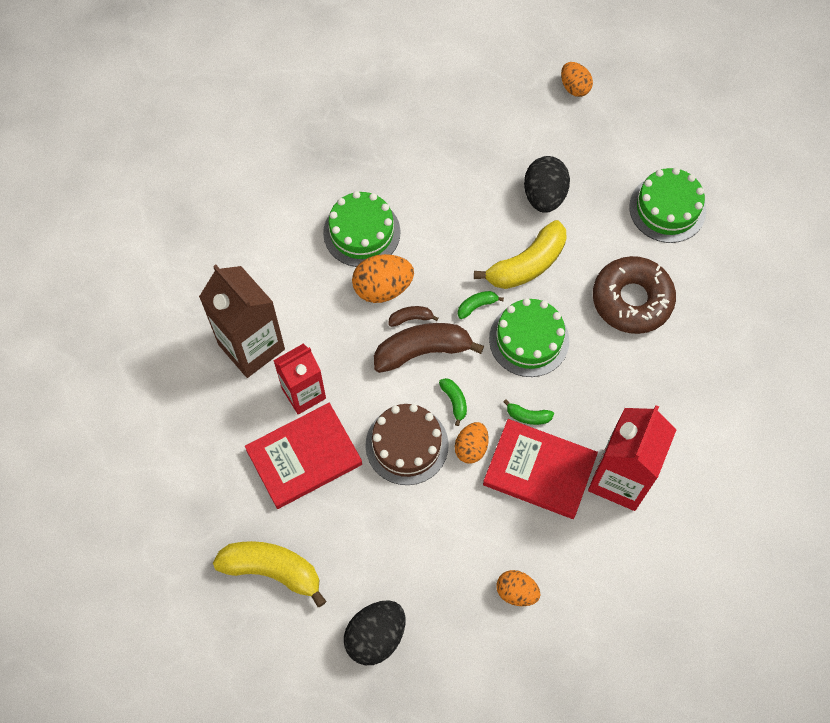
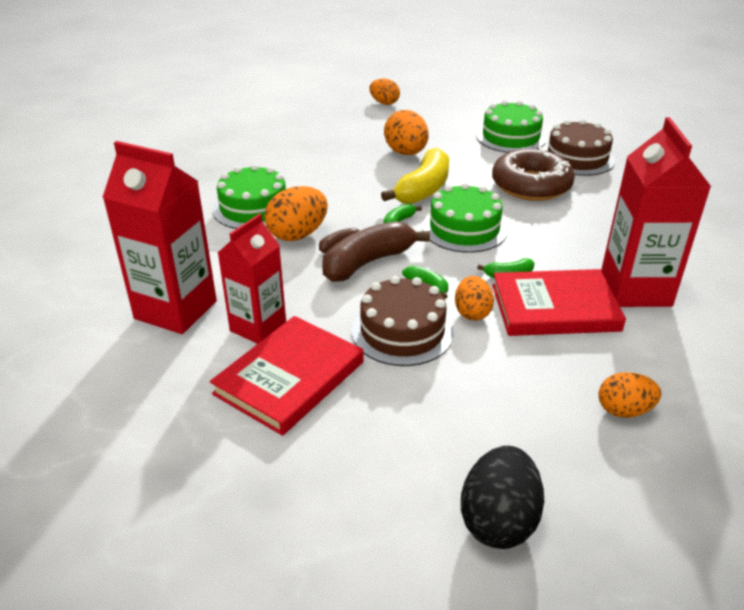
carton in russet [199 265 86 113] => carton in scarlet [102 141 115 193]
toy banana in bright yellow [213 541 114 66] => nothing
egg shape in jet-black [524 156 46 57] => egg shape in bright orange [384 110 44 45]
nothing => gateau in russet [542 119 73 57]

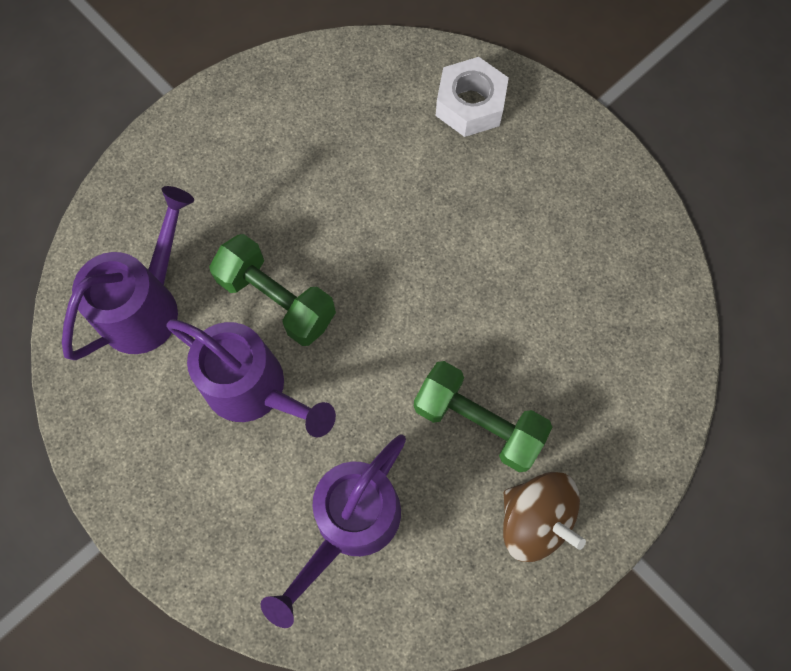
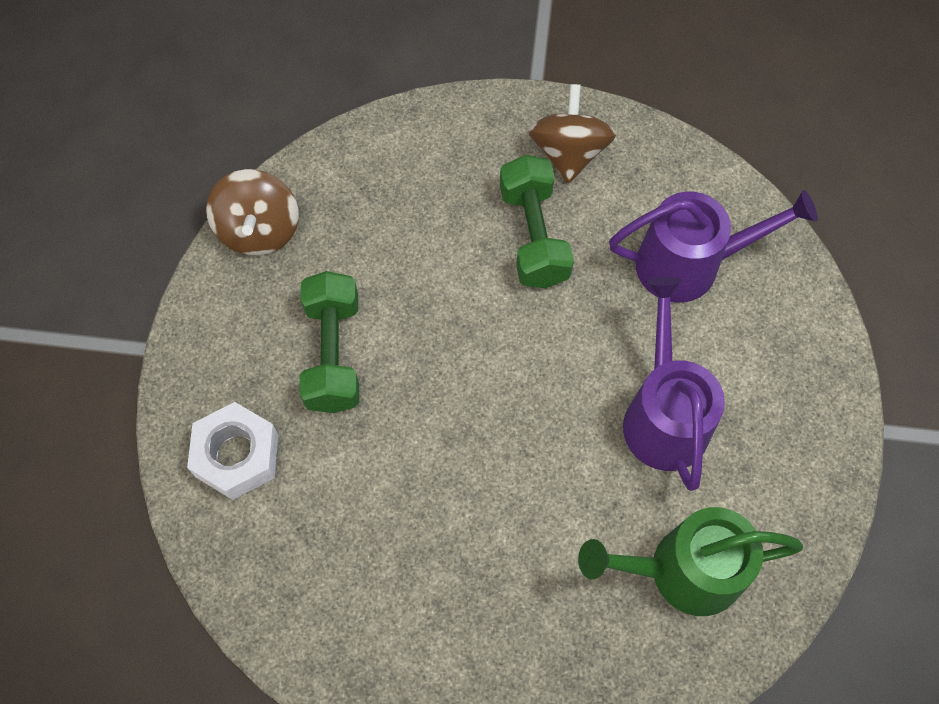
sprinkling can in violet [62 186 132 174] => sprinkling can in green [578 507 225 109]
free weight in green [209 234 127 112] => free weight in green [299 271 60 142], shifted
nothing => spinning top in russet [206 169 93 87]

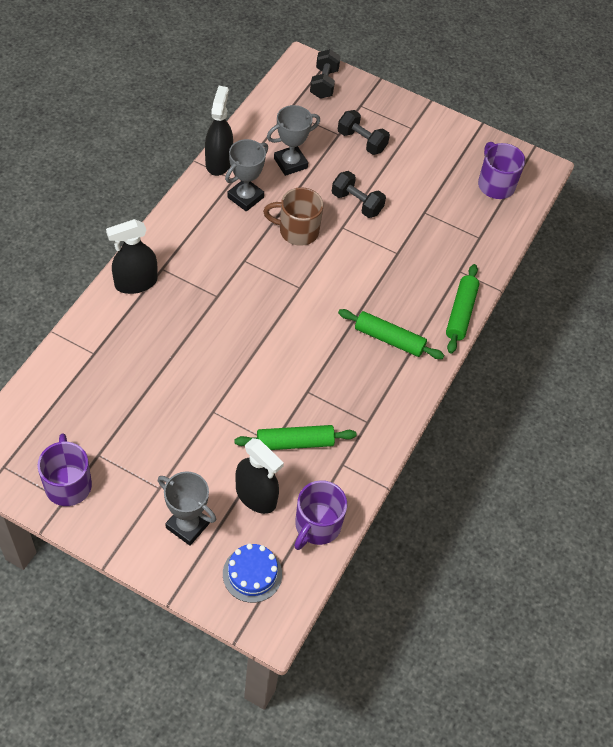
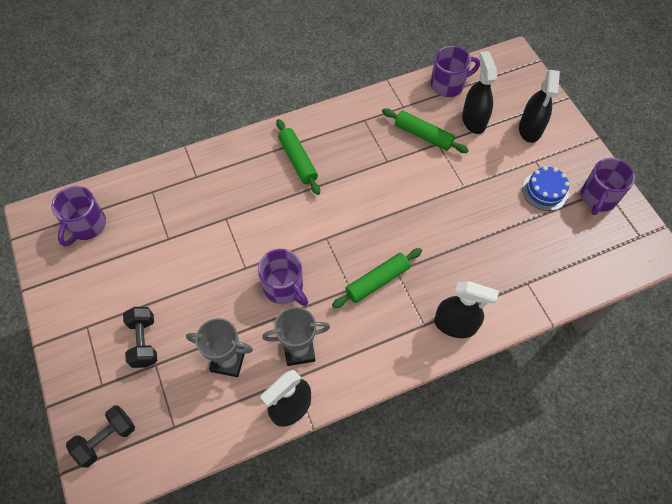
prize cup in grey [158 471 58 75] => sprayer in jet-black [519 70 41 73]
gateau in royal blue [223 543 59 60] => gateau in royal blue [522 166 47 45], shifted
tea mug in russet [263 187 60 59] => tea mug in violet [258 249 50 57]
free weight in jet-black [332 171 54 47] => nothing
dough roller in green [446 264 34 89] => dough roller in green [332 248 90 60], shifted

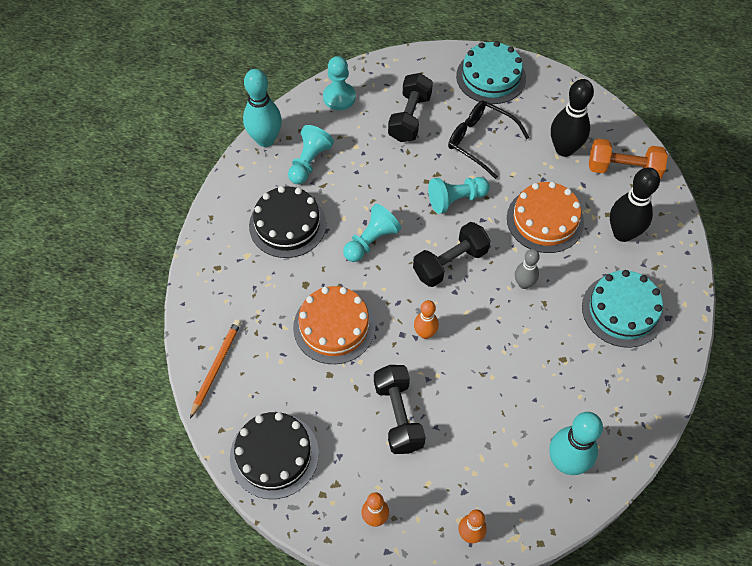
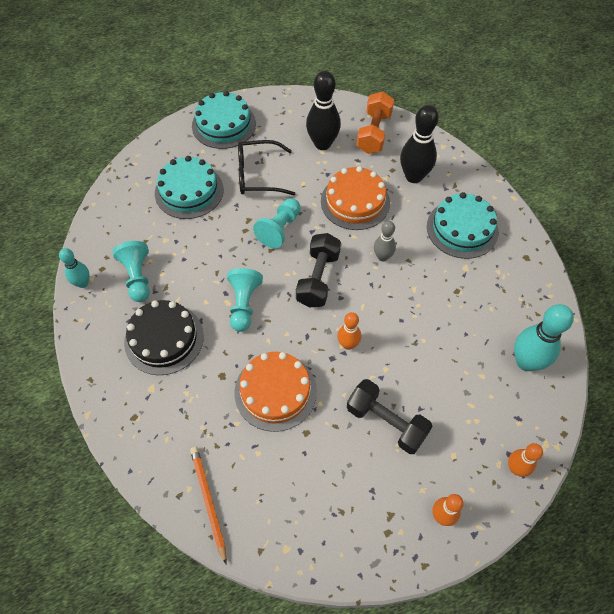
gateau in jet-black [230 412 89 87] => nothing
bowling pin in aqua [243 69 39 78] => bowling pin in aqua [59 248 31 40], x0.58
chess pawn in aqua [323 56 33 54] => nothing
free weight in jet-black [388 73 45 69] => gateau in aqua [155 156 69 63]
free weight in bright orange [589 138 79 41] => free weight in bright orange [357 92 37 62], 45 degrees counterclockwise

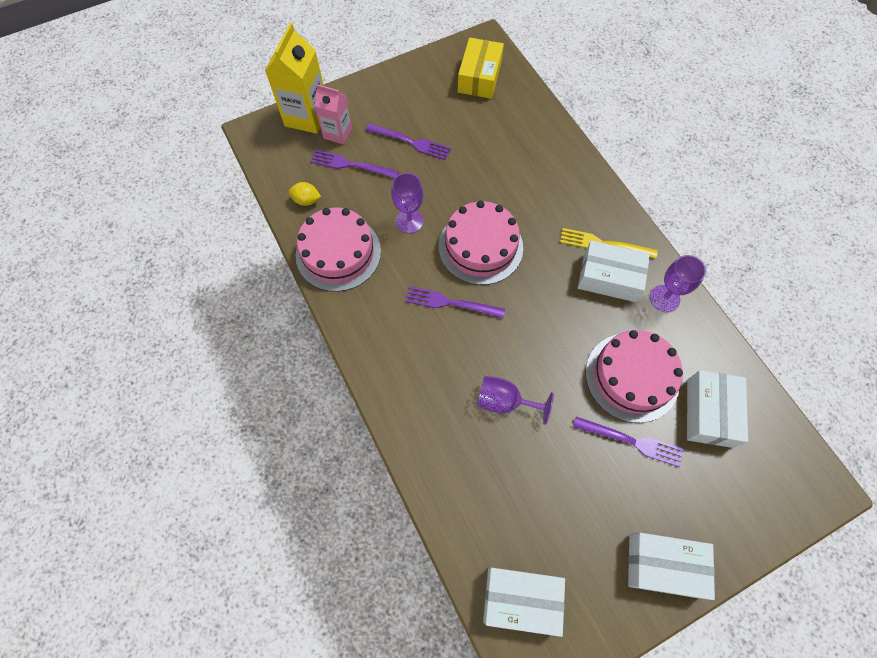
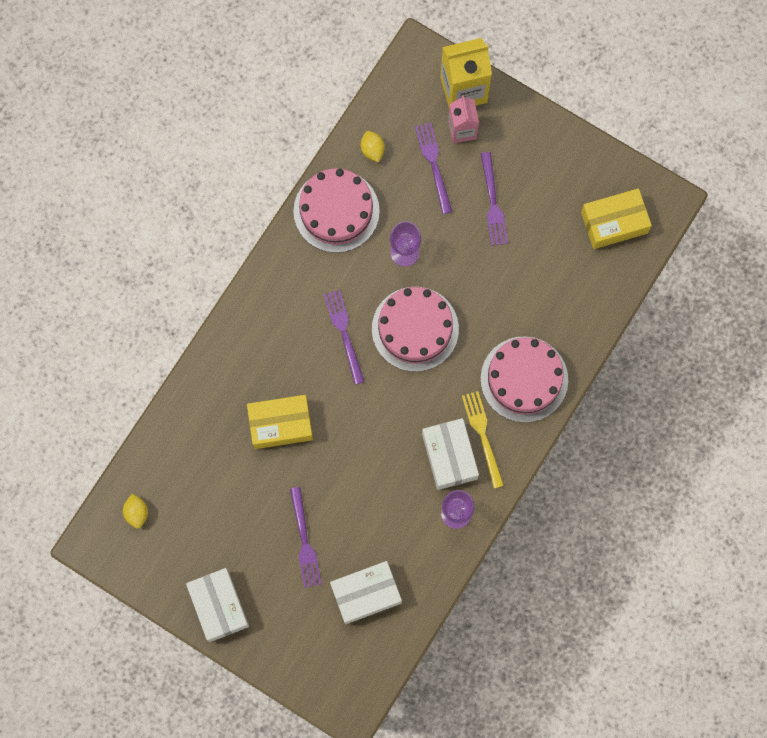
chalice in violet [477 376 77 49] => parcel in bright yellow [247 395 66 54]
parcel in snow-white [483 568 82 69] => lemon in bright yellow [123 494 25 35]
gateau in rose-pink [586 330 97 93] => gateau in rose-pink [481 336 87 87], shifted

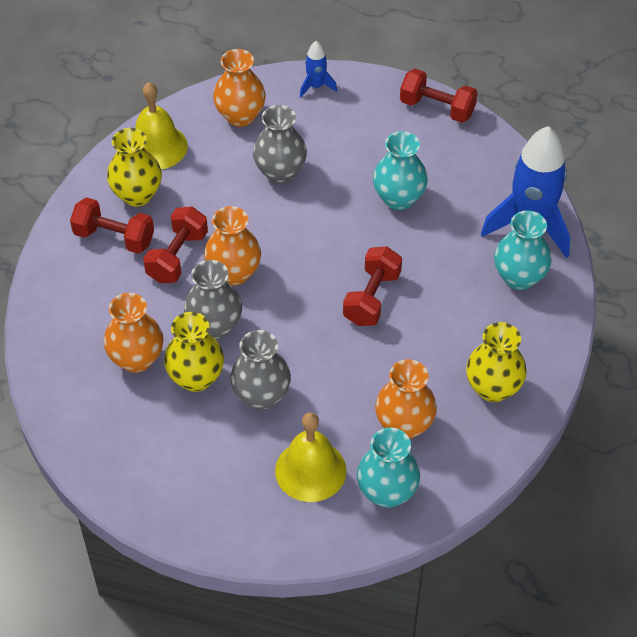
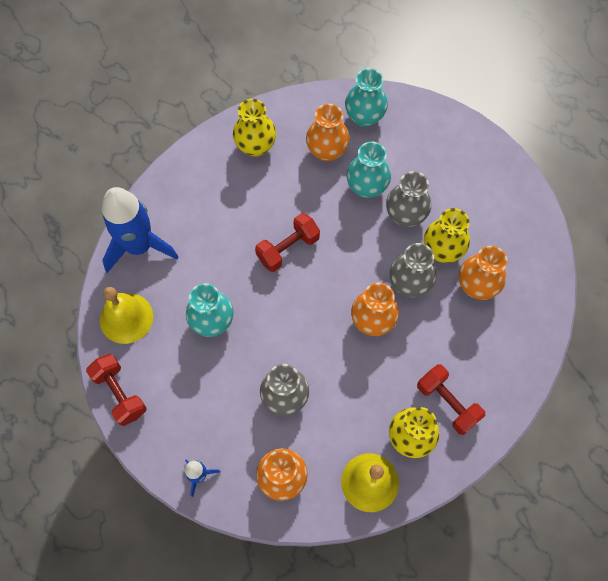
free weight in scarlet [143 207 65 76] => nothing
bell in bright yellow [275 412 71 90] => bell in bright yellow [100 287 53 57], shifted
vase in aqua [494 210 58 80] => vase in aqua [347 142 44 56], shifted

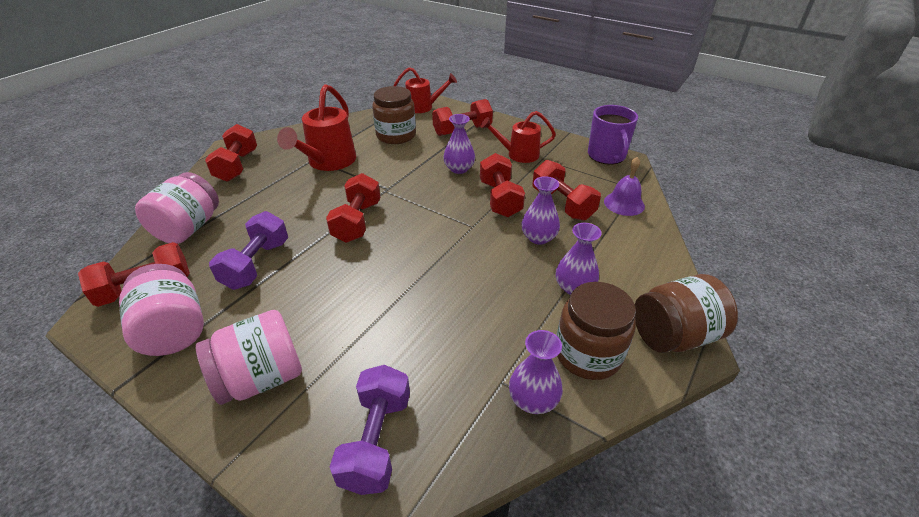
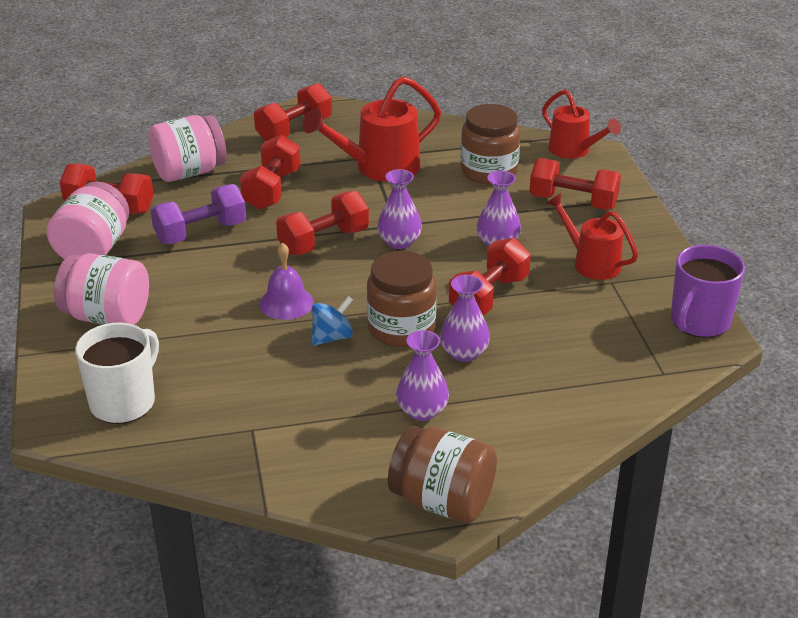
free weight in violet [330 365 80 130] => tea mug in snow-white [75 323 84 101]
vase in violet [509 330 54 84] => vase in violet [377 169 45 80], shifted
free weight in scarlet [532 160 69 61] => free weight in scarlet [240 135 61 75], shifted
jam jar in russet [557 282 79 98] => jam jar in russet [367 251 70 96], shifted
bell in violet [604 157 41 59] => bell in violet [259 242 55 78], shifted
nothing => spinning top in royal blue [312 296 41 50]

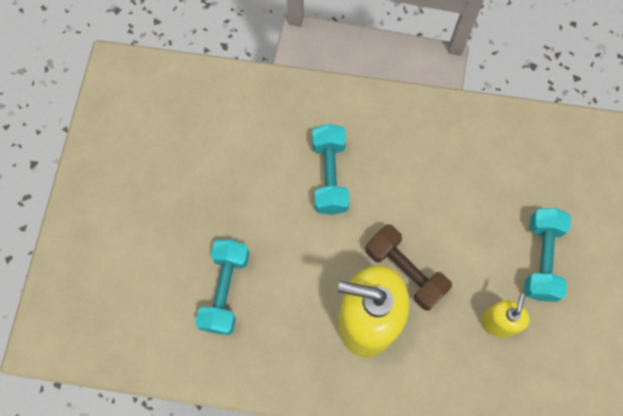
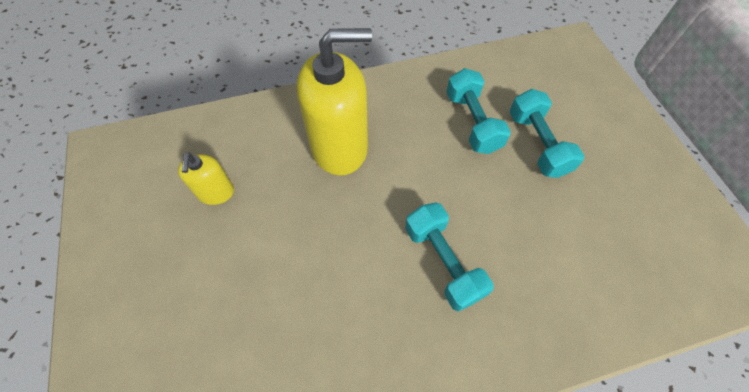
free weight in russet [365 224 87 87] => nothing
free weight in aqua [524 208 47 94] => free weight in aqua [510 89 74 89], shifted

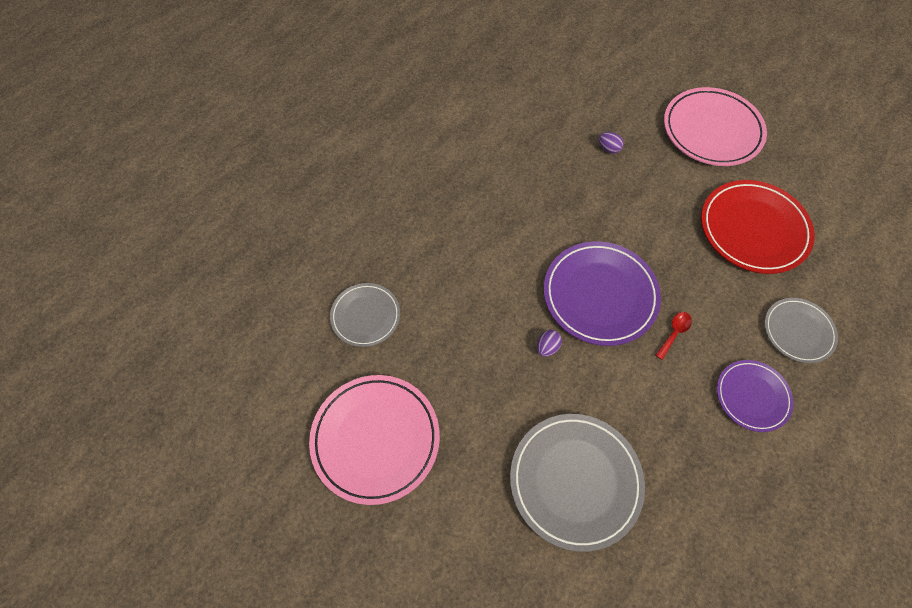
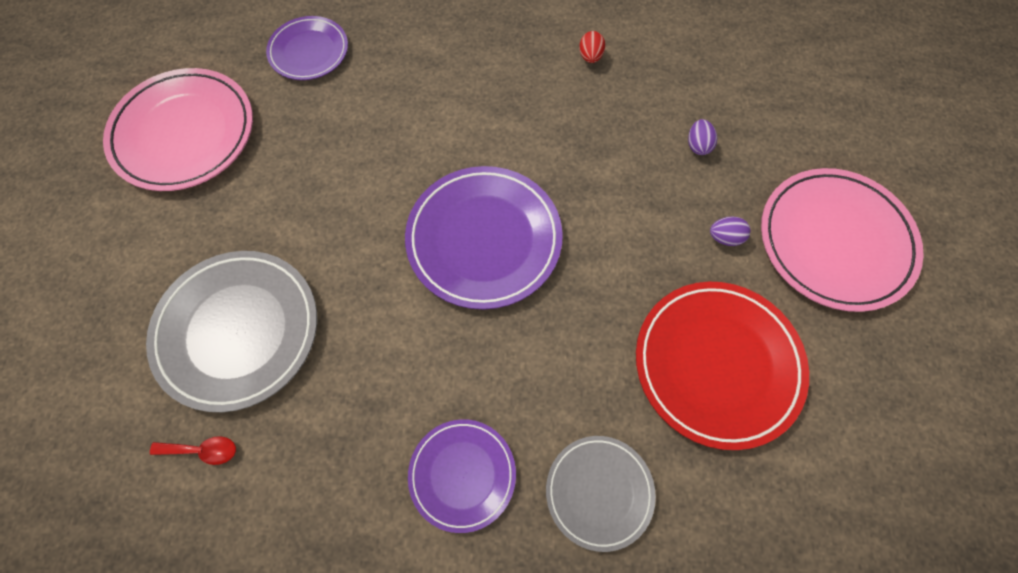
plate in grey [330 283 70 64] => plate in violet [266 16 82 64]
egg shape in violet [537 330 25 27] => egg shape in violet [710 216 40 30], shifted
tablespoon in scarlet [655 312 37 48] => tablespoon in scarlet [150 436 86 29], shifted
nothing => egg shape in scarlet [579 31 26 32]

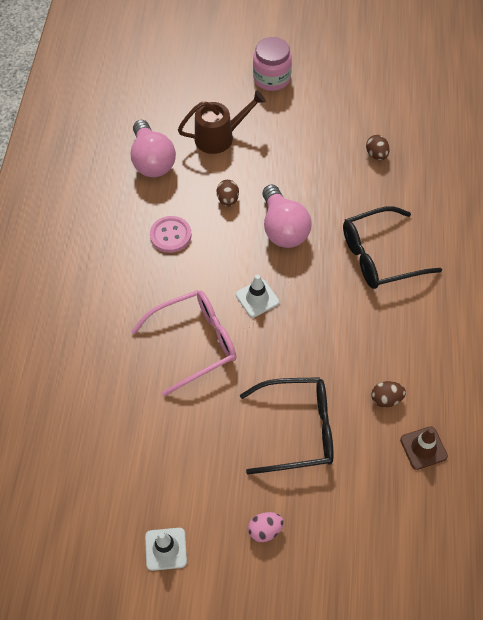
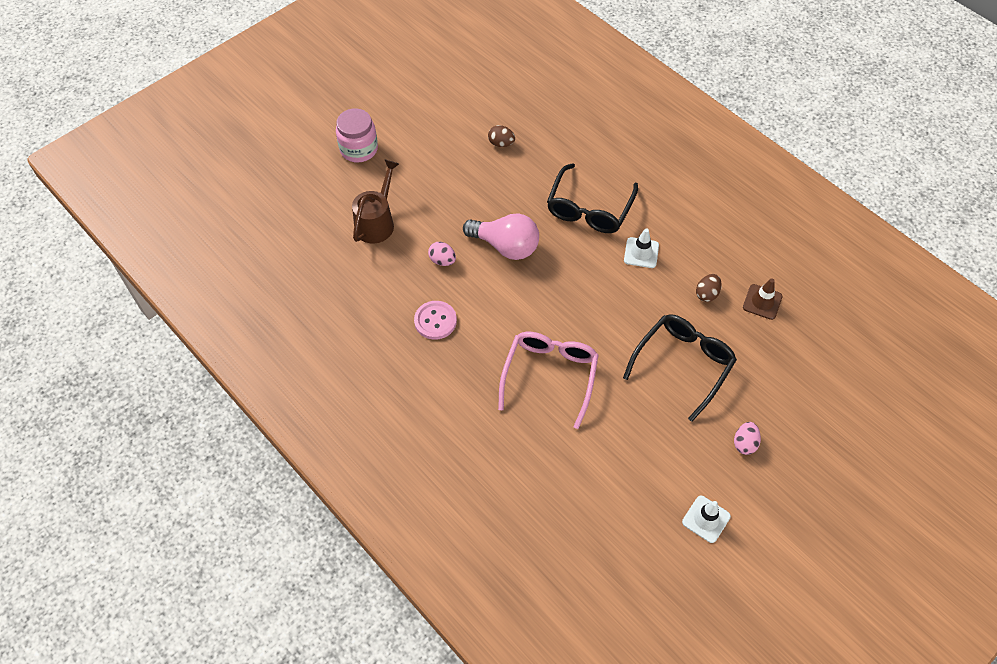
light bulb in rose-pink [131 120 45 57] => nothing
egg shape in russet [216 180 23 27] => egg shape in rose-pink [428 242 28 24]
traffic cone in snow-white [236 275 43 43] => traffic cone in snow-white [624 228 35 40], shifted

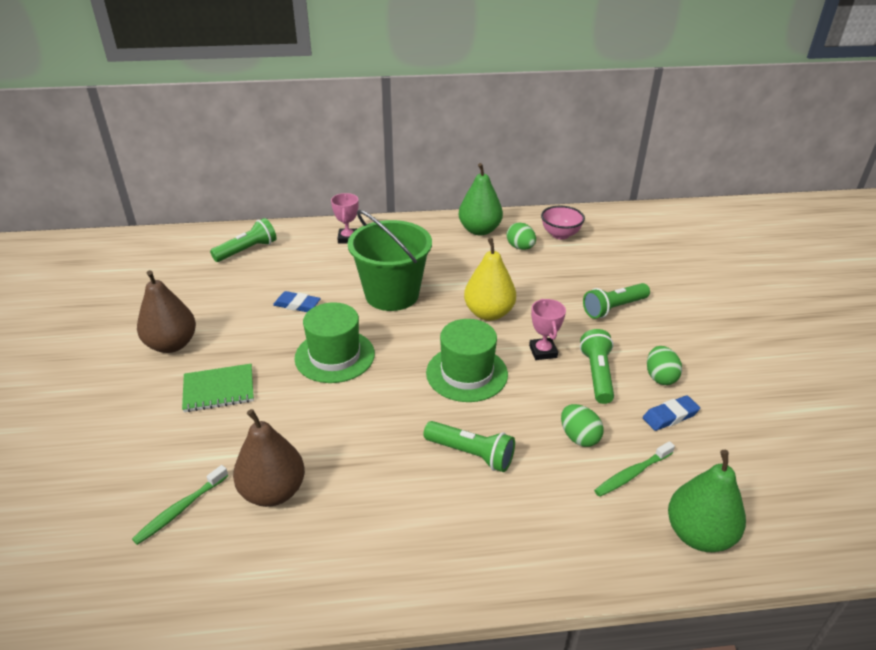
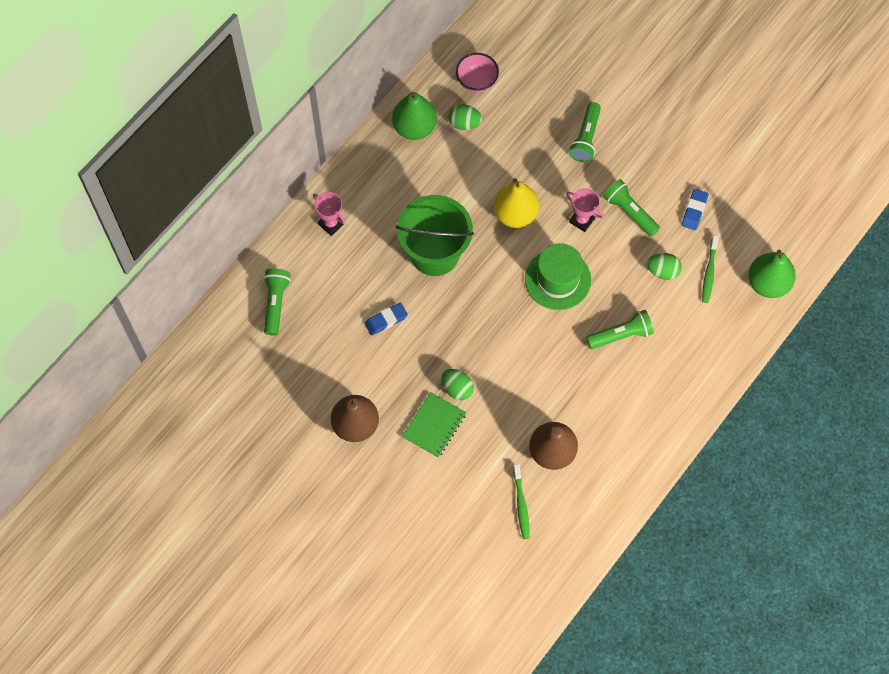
hat in green [294 302 81 81] => nothing
egg shape in green [647 346 35 39] => egg shape in green [441 369 33 31], shifted

